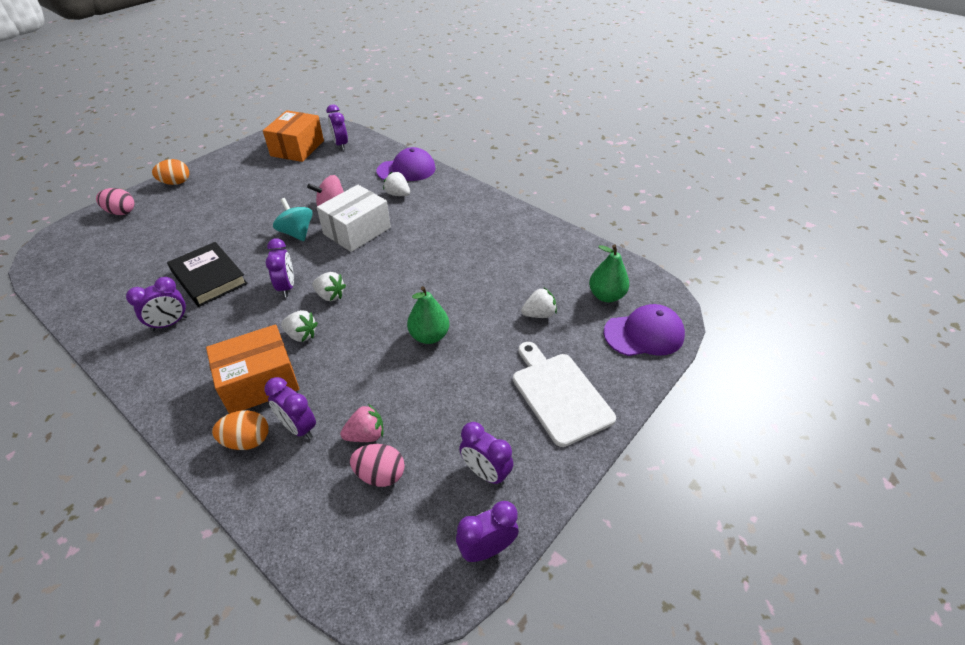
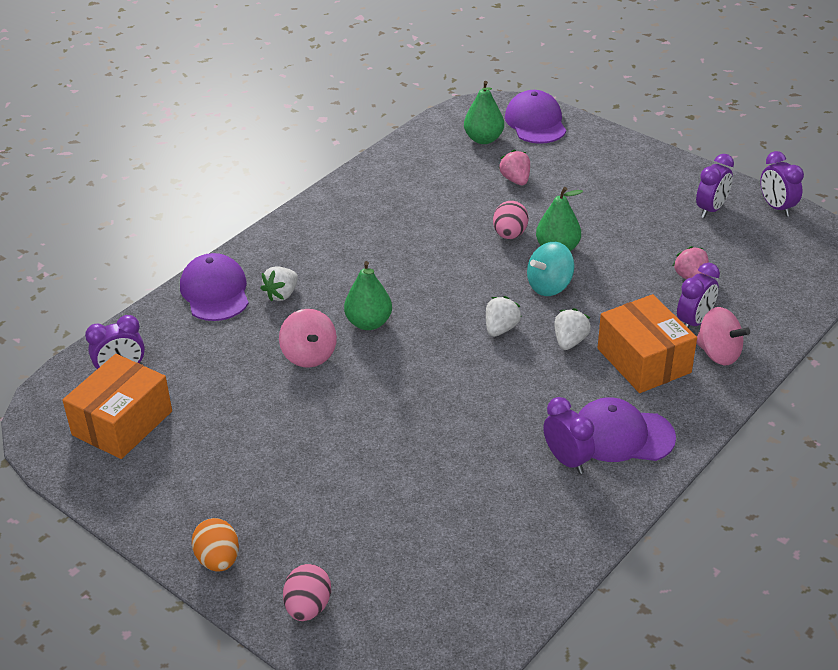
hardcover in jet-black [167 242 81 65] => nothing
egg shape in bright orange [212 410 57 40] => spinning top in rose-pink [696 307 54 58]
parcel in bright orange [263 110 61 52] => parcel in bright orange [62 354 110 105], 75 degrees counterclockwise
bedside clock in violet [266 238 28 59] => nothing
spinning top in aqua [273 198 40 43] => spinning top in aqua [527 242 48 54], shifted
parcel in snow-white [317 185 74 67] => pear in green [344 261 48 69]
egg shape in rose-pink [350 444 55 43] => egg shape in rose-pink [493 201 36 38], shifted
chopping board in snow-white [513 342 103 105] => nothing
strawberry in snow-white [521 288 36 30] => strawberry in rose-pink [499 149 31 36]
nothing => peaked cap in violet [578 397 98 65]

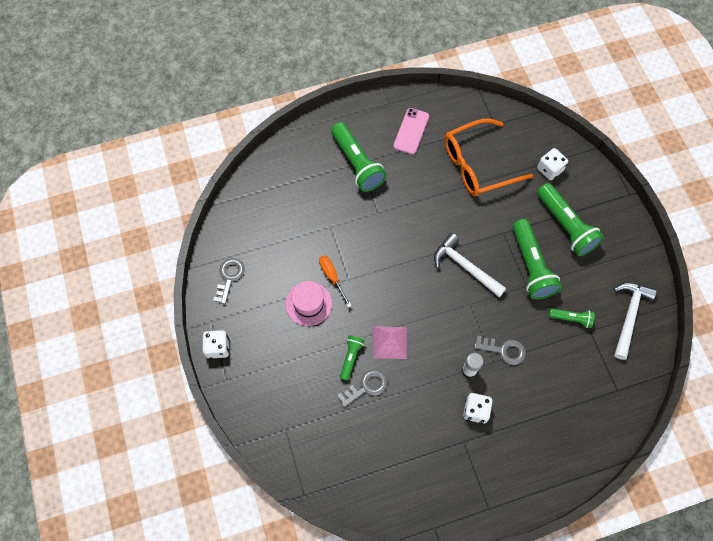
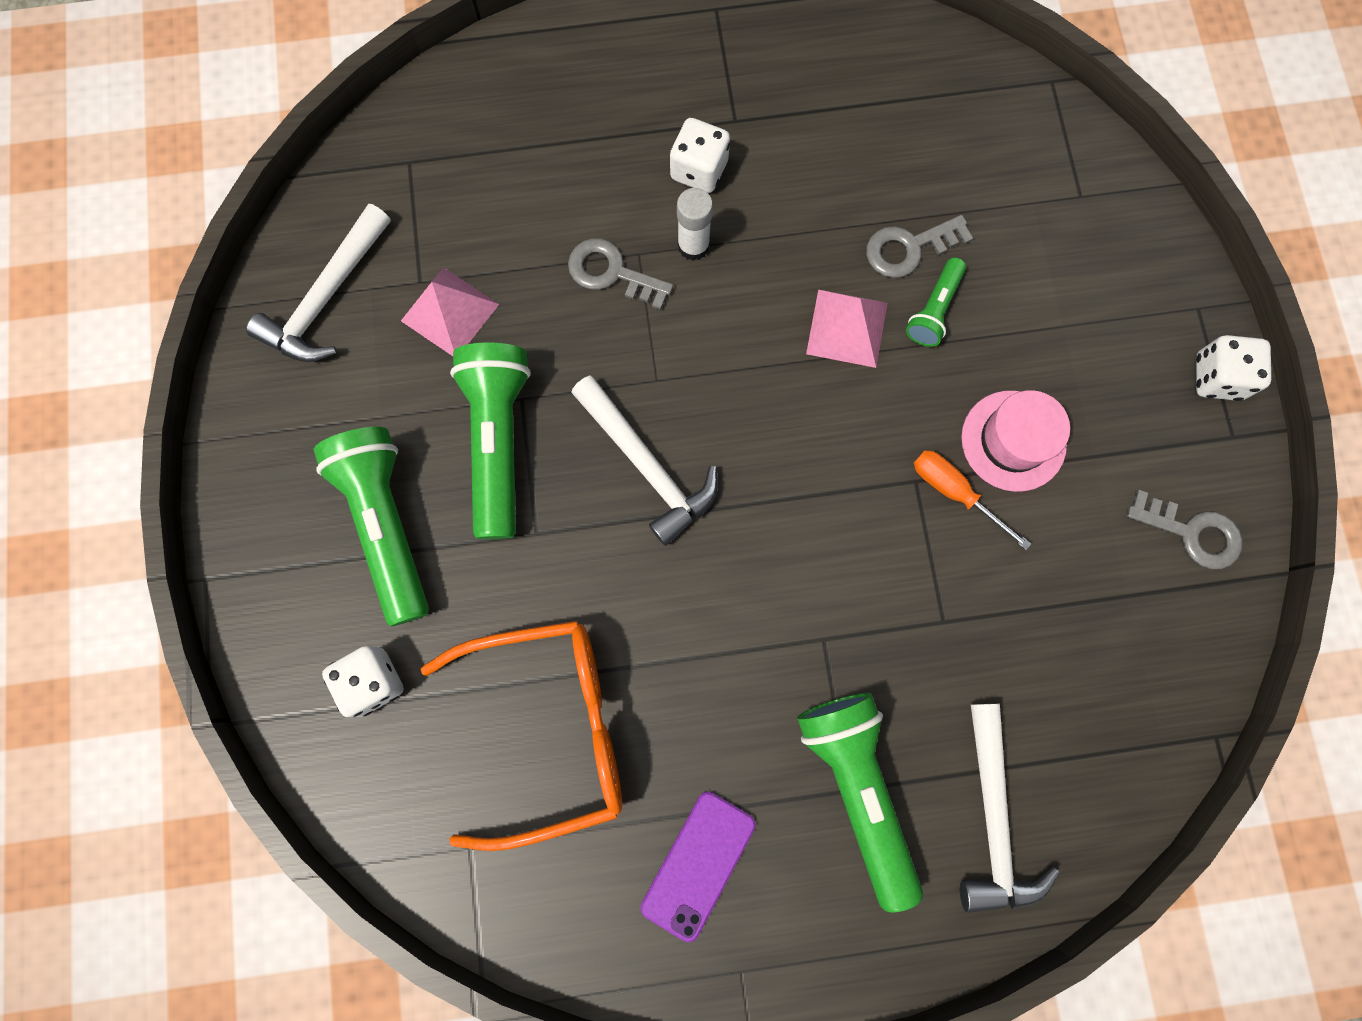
door key in grey [213 258 32 47] => door key in grey [1127 490 115 79], 90 degrees counterclockwise
hand screwdriver in bright orange [319 255 32 53] => hand screwdriver in bright orange [914 450 117 100], 150 degrees clockwise
mobile phone in rose-pink [393 108 36 46] => mobile phone in violet [641 792 115 150]
pocket torch in green [549 308 46 20] => pyramid shape in rose-pink [401 268 98 88]
nothing => carpenter's hammer in snow-white [960 704 100 209]

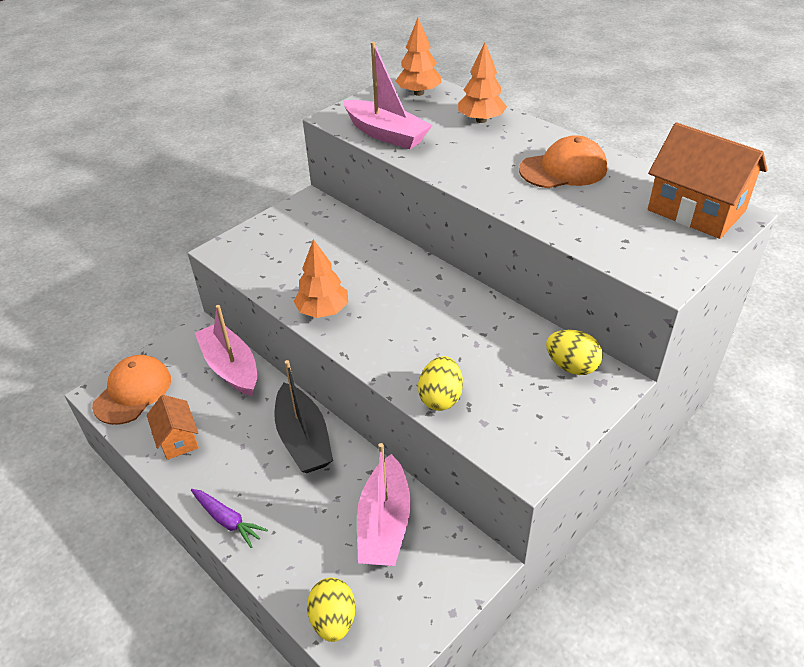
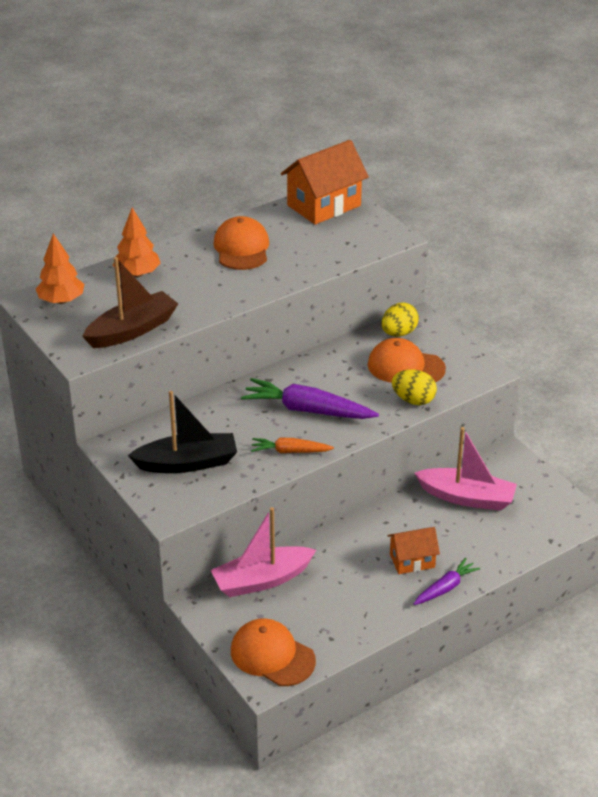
house in bright orange [147 395 52 65] => house in bright orange [387 527 53 47], shifted
boat in jet-black [275 360 58 113] => boat in jet-black [128 391 109 82], shifted
fir tree in bright orange [294 239 54 79] => carrot in bright orange [251 438 83 15]
egg shape in bright yellow [307 578 49 64] => nothing
boat in rose-pink [343 42 89 107] => boat in russet [82 257 96 91]
nothing => carrot in violet [241 378 138 41]
nothing => peaked cap in bright orange [368 338 78 45]

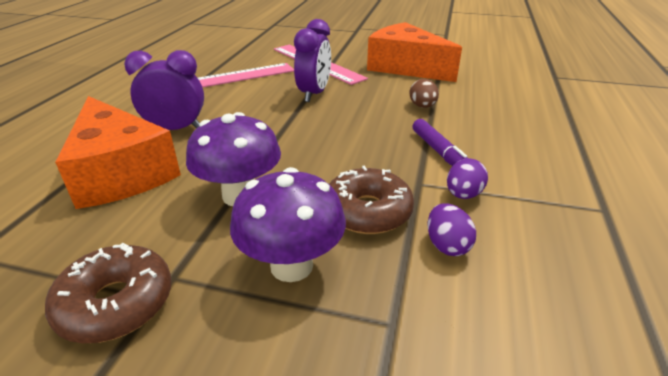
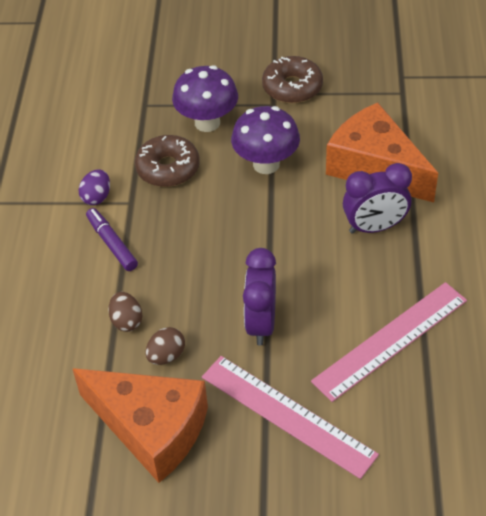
egg shape in violet [428 203 48 53] => nothing
nothing => egg shape in russet [145 327 40 38]

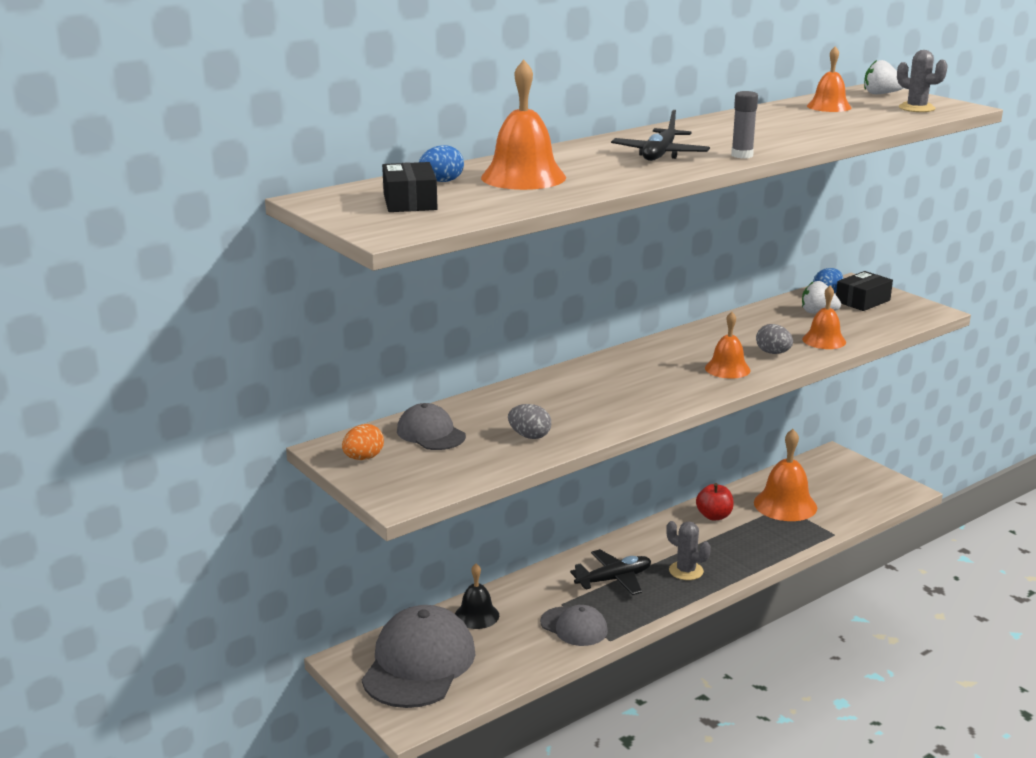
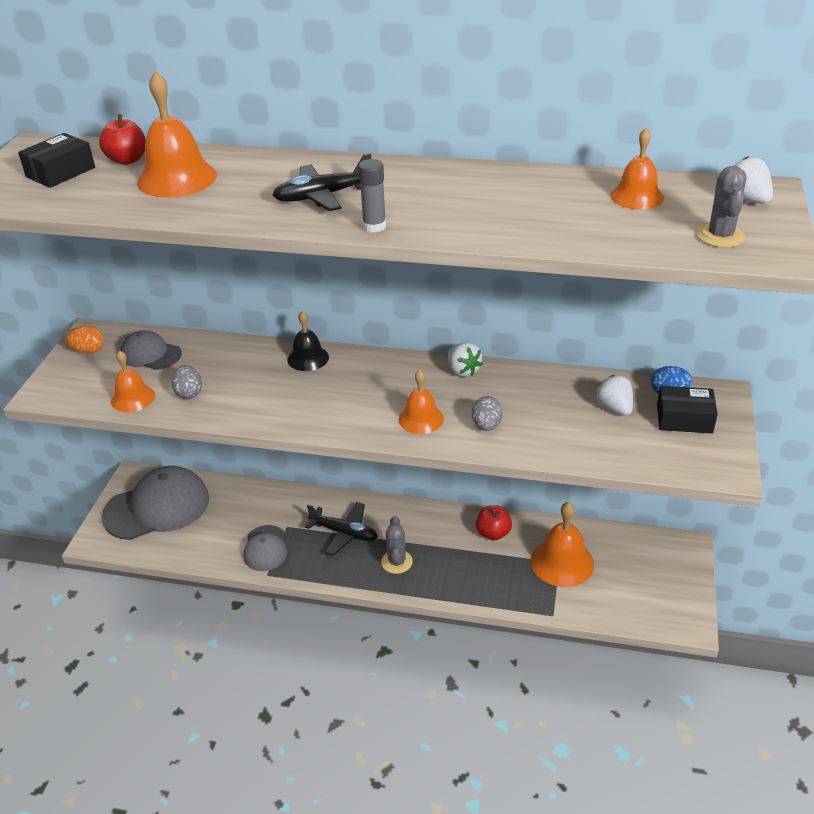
peaked cap in grey [397 403 69 47] => peaked cap in grey [120 330 62 40], 75 degrees counterclockwise
egg shape in royal blue [419 145 45 37] => apple fruit in scarlet [99 114 47 51]
bell in jet-black [455 564 44 65] => bell in jet-black [287 311 42 60], shifted
bell in bright orange [802 286 44 63] => bell in bright orange [111 350 44 62], shifted
nothing => strawberry in snow-white [448 342 35 35]

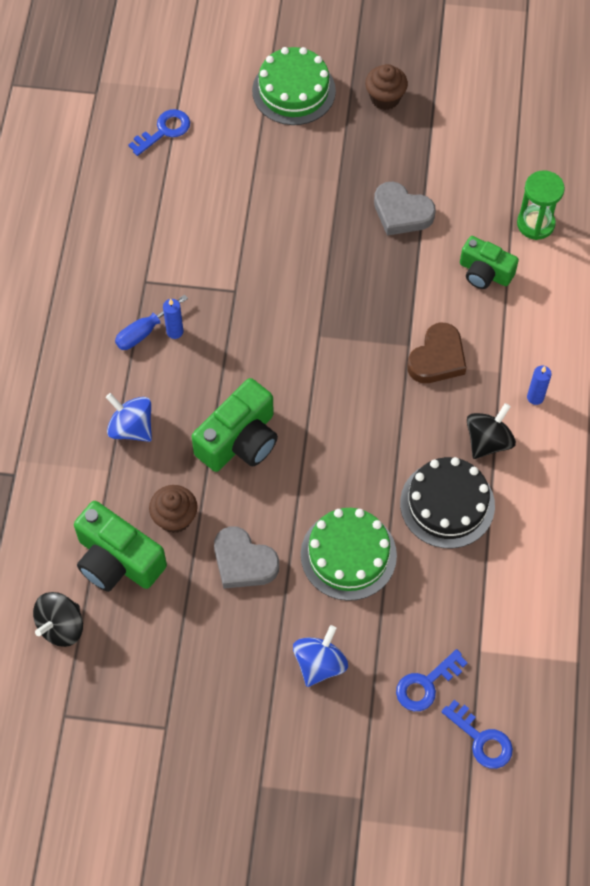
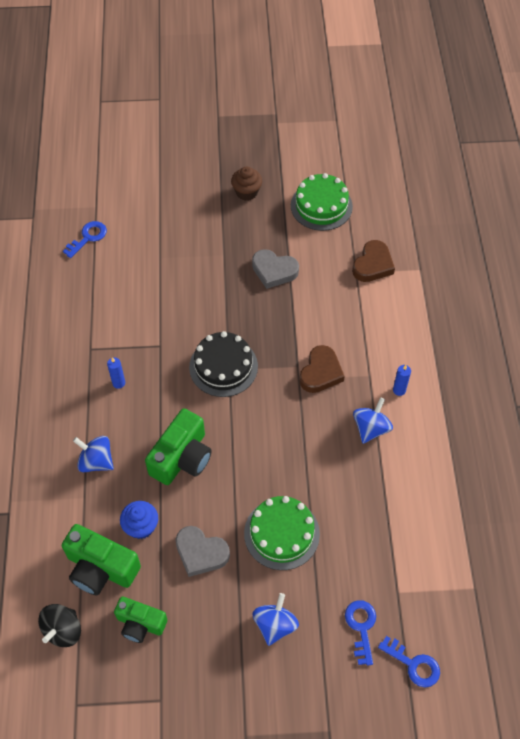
hand screwdriver in royal blue [115 294 73 56] => nothing
muffin in russet [149 485 49 48] => muffin in royal blue [120 501 38 38]
gateau in green [252 47 84 78] => gateau in green [291 173 62 58], shifted
door key in royal blue [396 649 72 62] => door key in royal blue [345 600 31 66], 135 degrees clockwise
gateau in jet-black [400 457 95 91] => gateau in jet-black [189 331 69 66], shifted
camera in green [460 236 59 53] => camera in green [114 597 53 46], shifted
spinning top in jet-black [467 403 49 56] => spinning top in royal blue [353 397 40 47]
hourglass in green [517 170 48 70] => heart shape in russet [352 240 43 42]

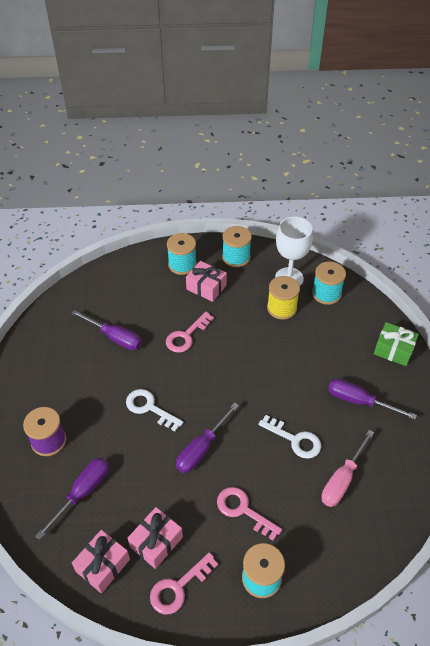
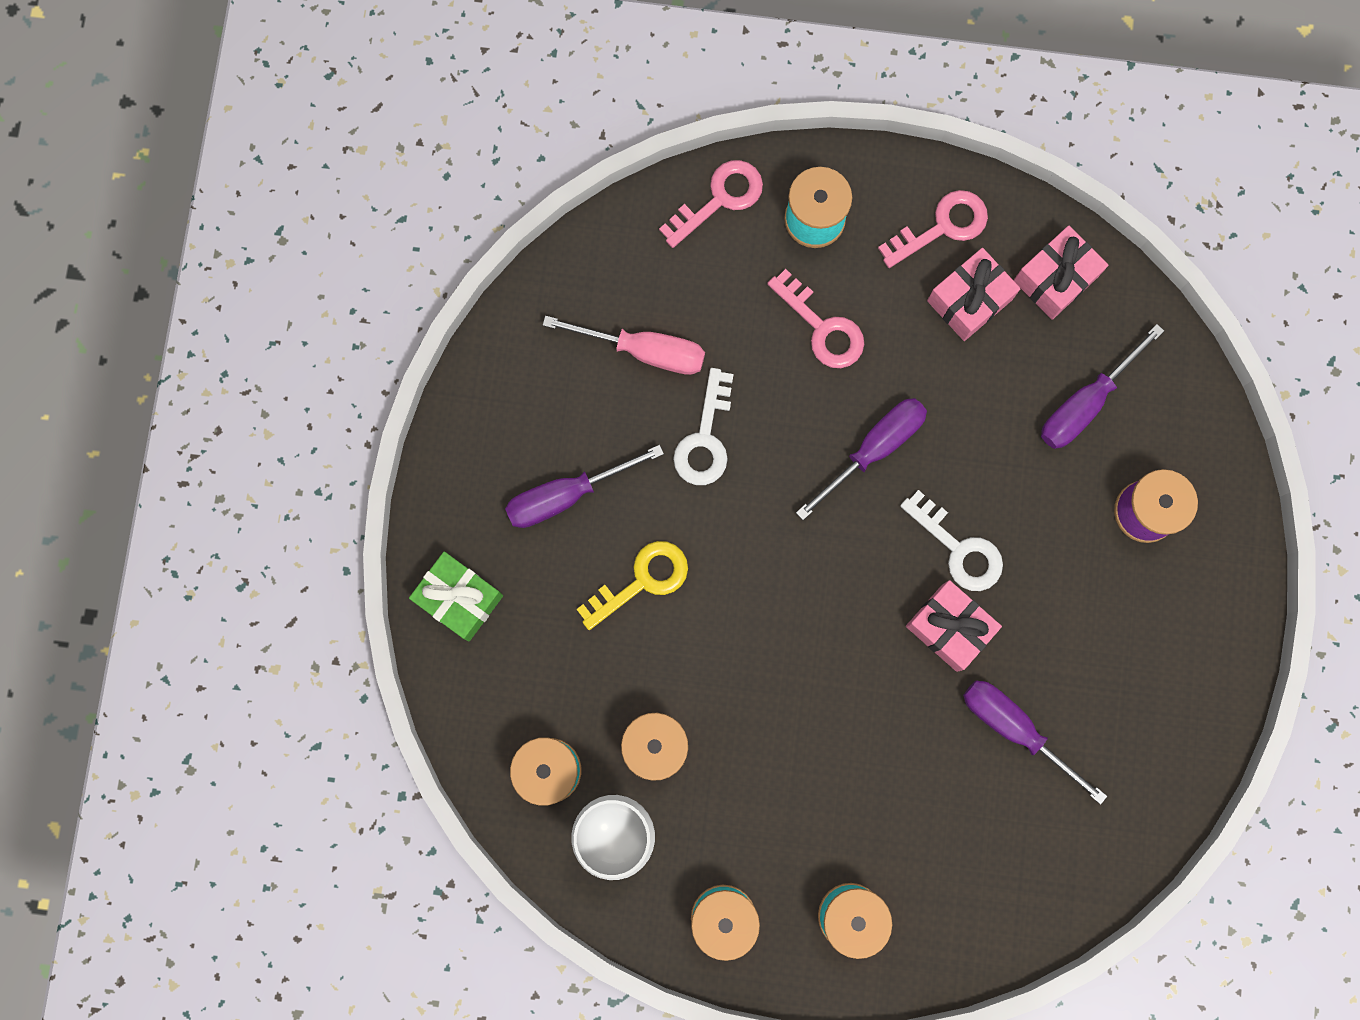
door key in rose-pink [166 312 48 41] => door key in rose-pink [659 160 104 88], shifted
wrapped gift in rose-pink [186 261 41 41] => wrapped gift in rose-pink [906 580 96 92], shifted
door key in snow-white [258 415 63 44] => door key in snow-white [673 368 61 117], 120 degrees counterclockwise
hand screwdriver in rose-pink [321 430 53 77] => hand screwdriver in rose-pink [543 316 162 59], 60 degrees clockwise
hand screwdriver in violet [328 378 89 42] => hand screwdriver in violet [505 445 159 83], 120 degrees clockwise
nothing => door key in bright yellow [577 541 111 89]

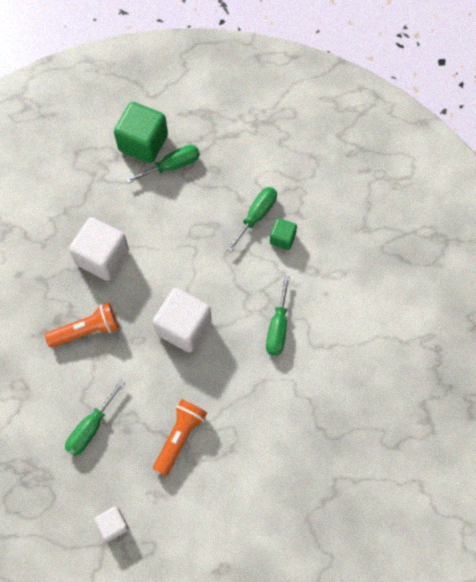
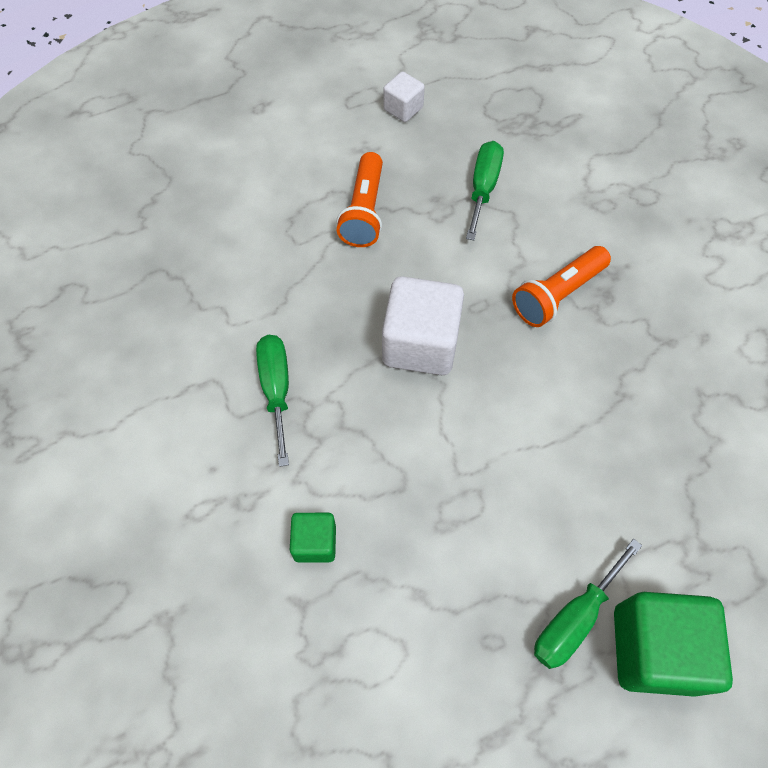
solid cube in snow-white [69 217 60 64] => nothing
hand screwdriver in green [226 187 51 65] => nothing

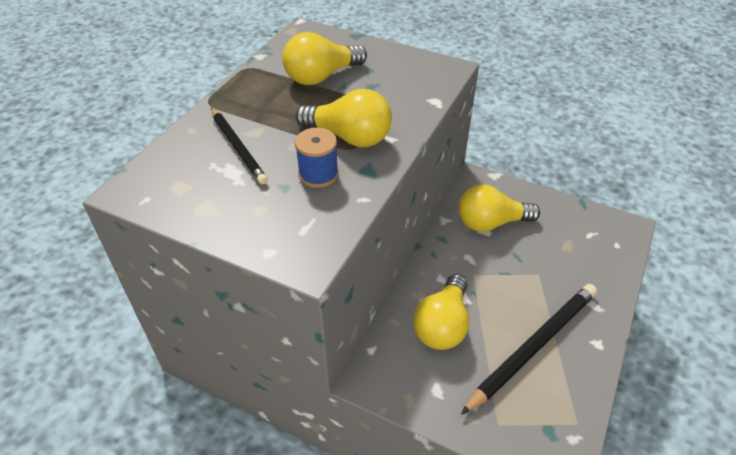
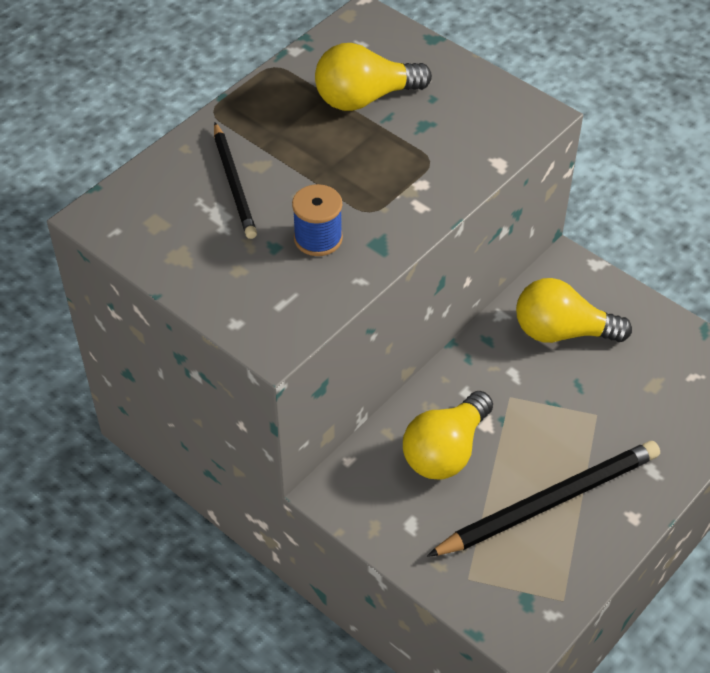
light bulb in bright yellow [296 89 96 58] => nothing

